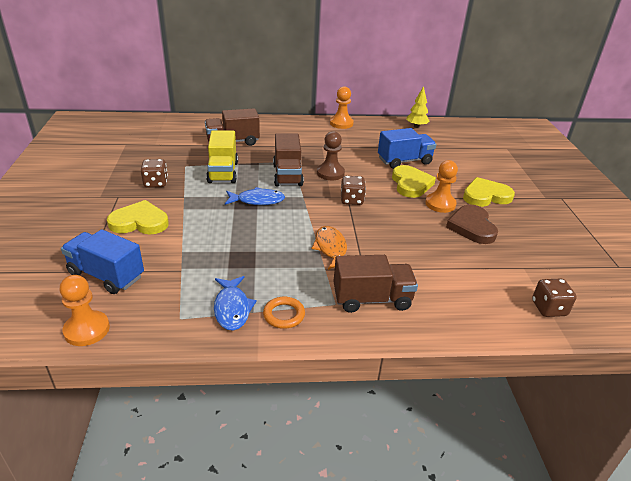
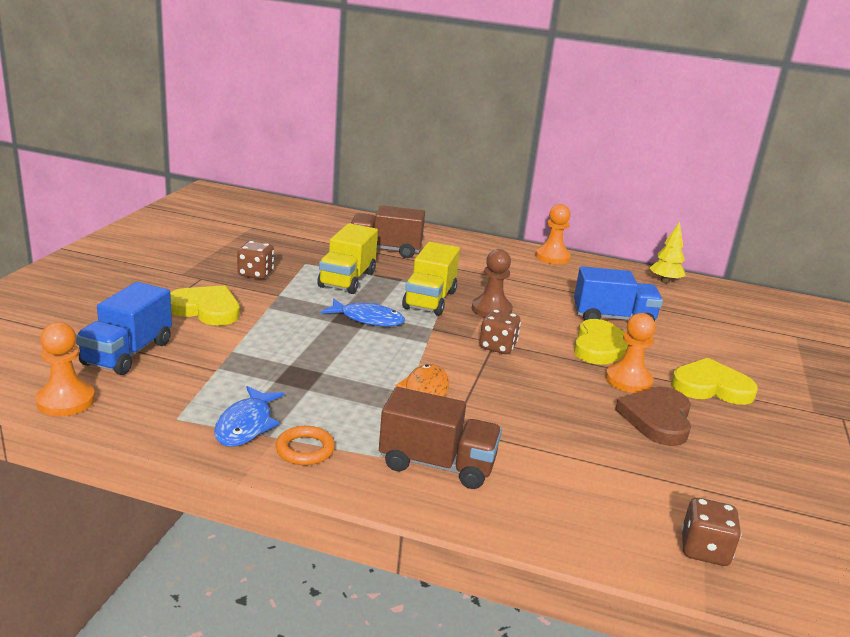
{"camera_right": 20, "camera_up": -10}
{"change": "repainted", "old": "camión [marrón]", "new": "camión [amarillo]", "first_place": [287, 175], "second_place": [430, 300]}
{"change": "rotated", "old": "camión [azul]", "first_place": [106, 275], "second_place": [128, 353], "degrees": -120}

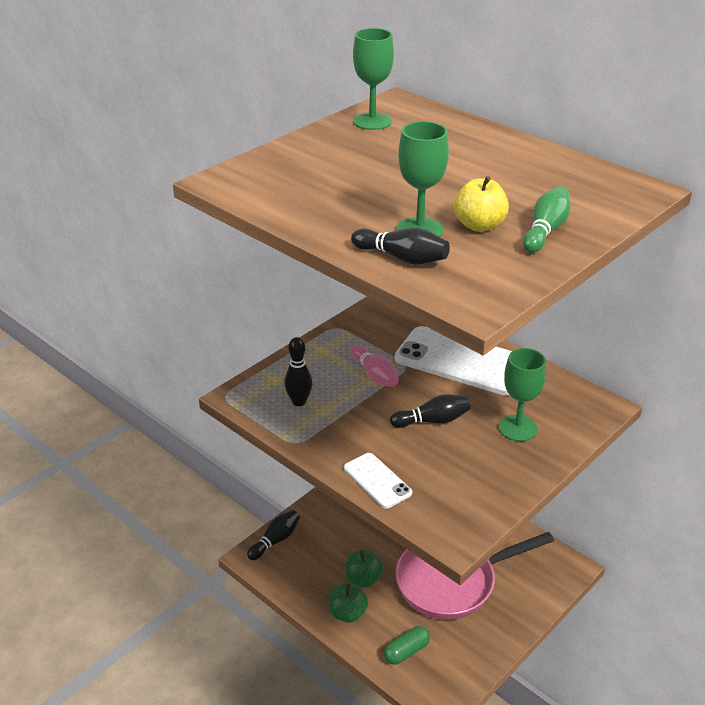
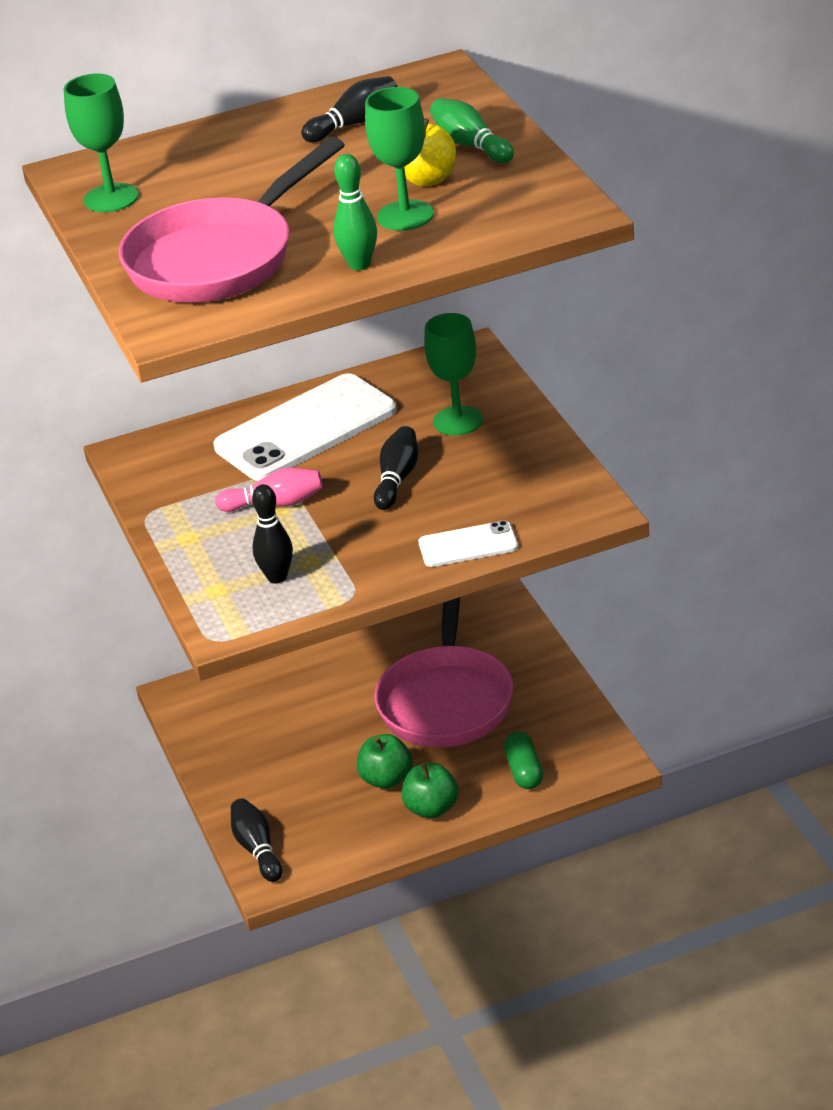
{"camera_right": -60, "camera_up": 0}
{"change": "shifted", "old": "bolo [negro]", "first_place": [402, 258], "second_place": [354, 123]}
{"change": "new", "new": "sartén [rosa]", "second_place": [219, 258]}
{"change": "new", "new": "bolo [verde]", "second_place": [359, 265]}

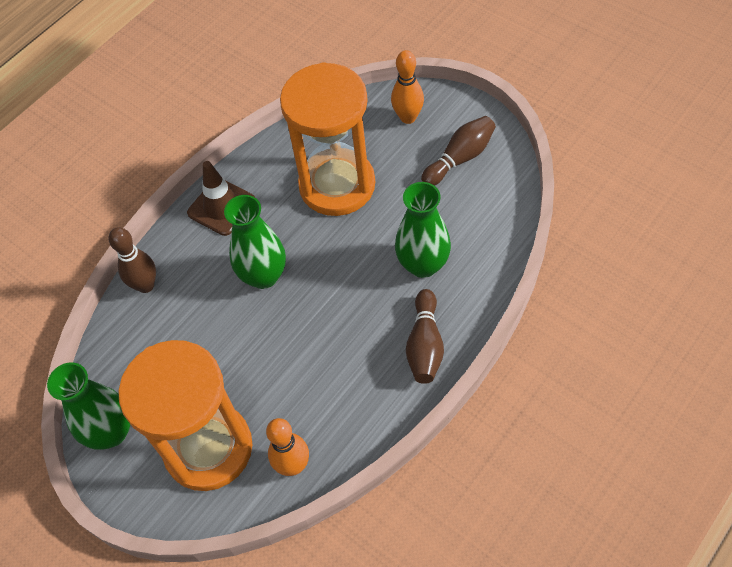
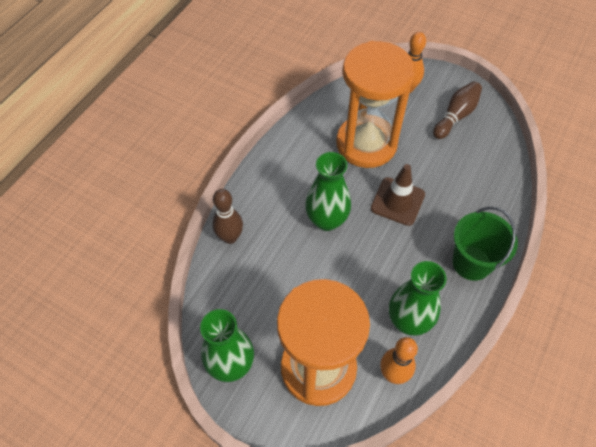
{"camera_right": -15, "camera_up": 0}
{"change": "shifted", "old": "cono de tráfico [marrón]", "first_place": [222, 207], "second_place": [397, 201]}
{"change": "shifted", "old": "florero [verde]", "first_place": [423, 265], "second_place": [408, 321]}
{"change": "swapped", "old": "bolo [marrón]", "new": "balde [verde]", "first_place": [425, 345], "second_place": [471, 263]}

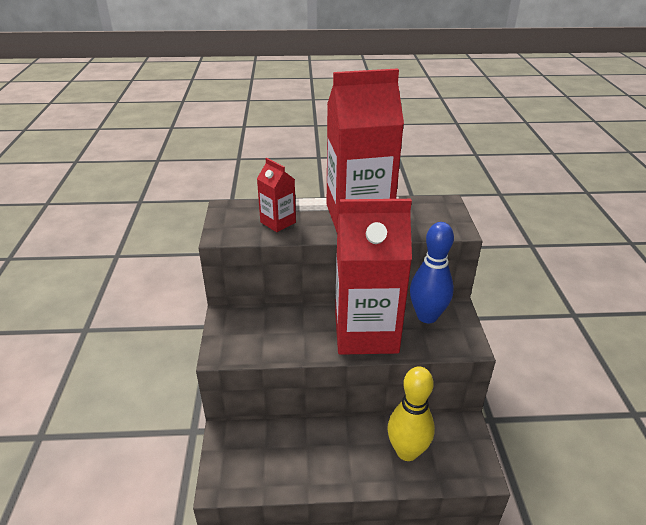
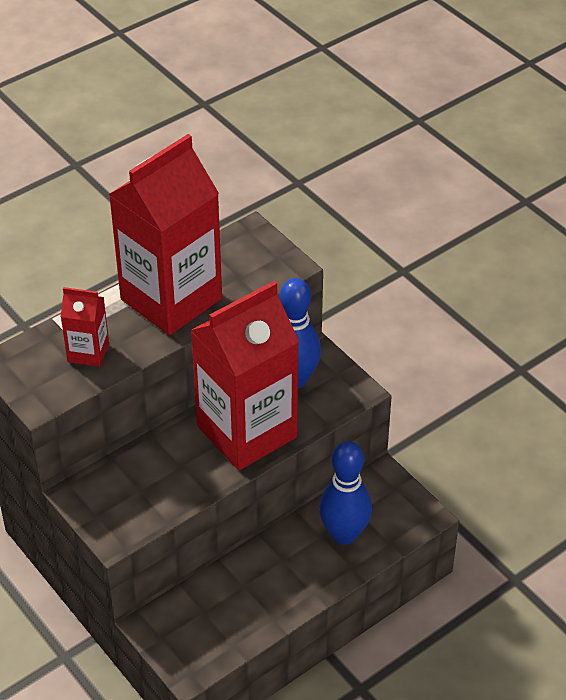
{"camera_right": -35, "camera_up": 10}
{"change": "repainted", "old": "bolo [amarillo]", "new": "bolo [azul]", "first_place": [407, 451], "second_place": [344, 534]}

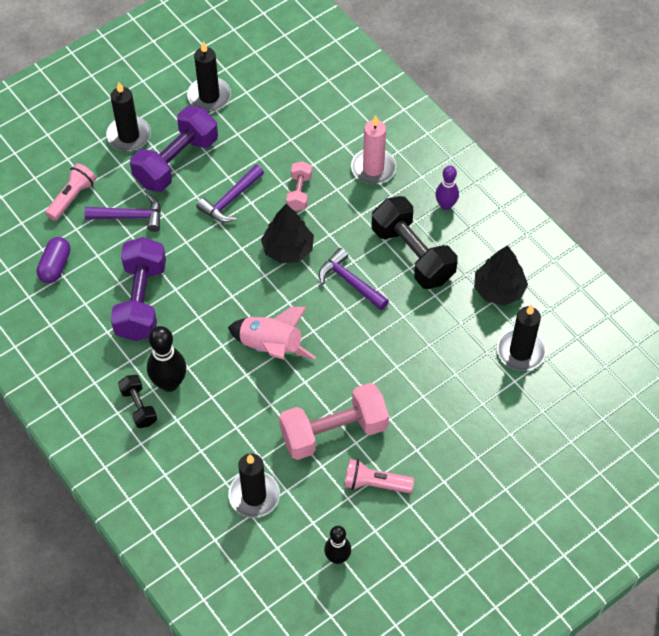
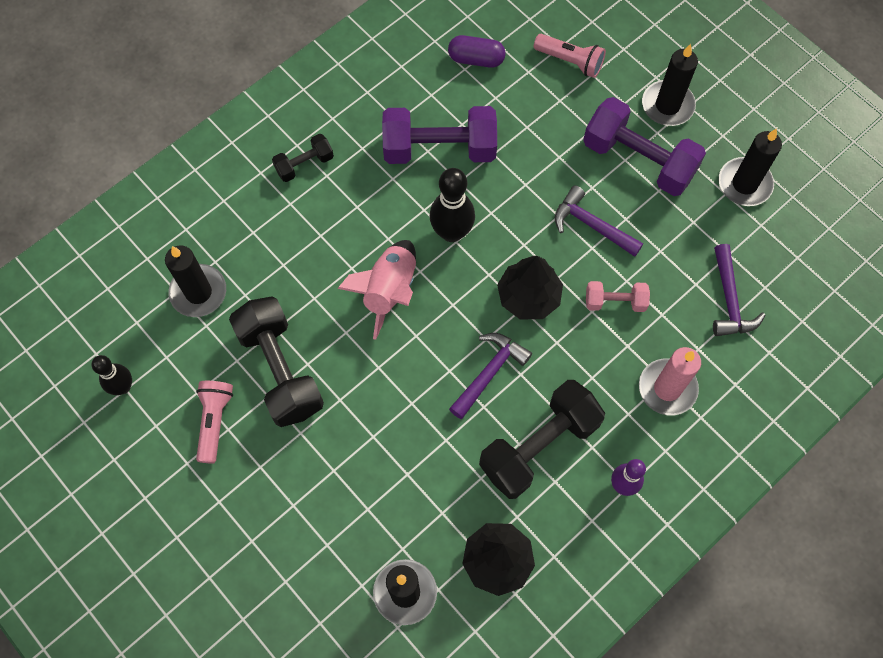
{"camera_right": 85, "camera_up": 10}
{"change": "shifted", "old": "martillo [morado]", "first_place": [130, 216], "second_place": [729, 300]}
{"change": "shifted", "old": "bolo [negro]", "first_place": [169, 383], "second_place": [452, 232]}
{"change": "repainted", "old": "mancuerna [rosa]", "new": "mancuerna [negro]", "first_place": [334, 432], "second_place": [280, 370]}

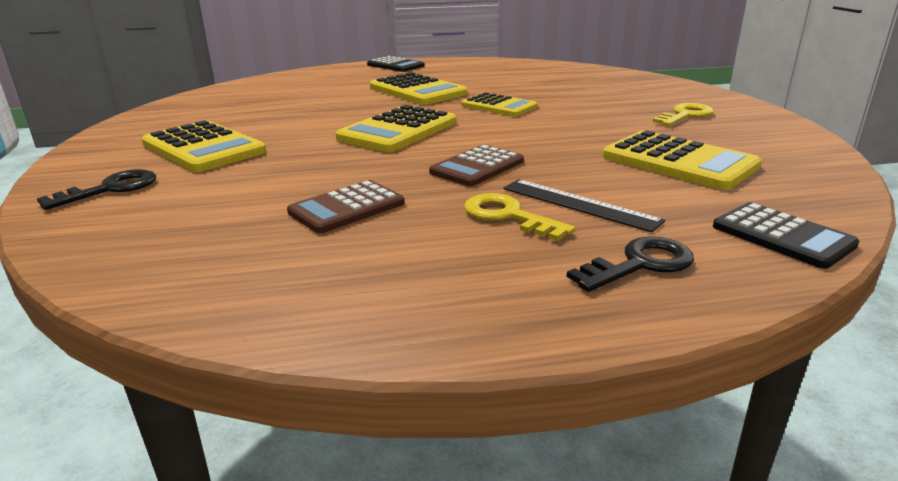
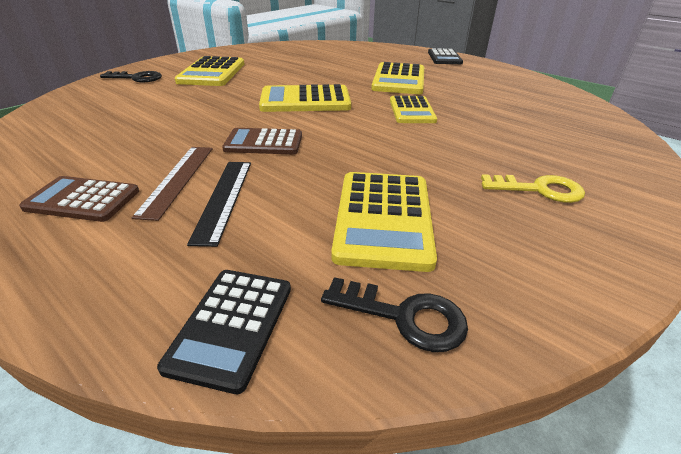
{"camera_right": 50, "camera_up": 10}
{"change": "shifted", "old": "calculadora [marrón]", "first_place": [347, 208], "second_place": [83, 200]}
{"change": "swapped", "old": "llave [amarillo]", "new": "regla [marrón]", "first_place": [508, 216], "second_place": [177, 179]}
{"change": "shifted", "old": "llave [negro]", "first_place": [640, 264], "second_place": [405, 316]}

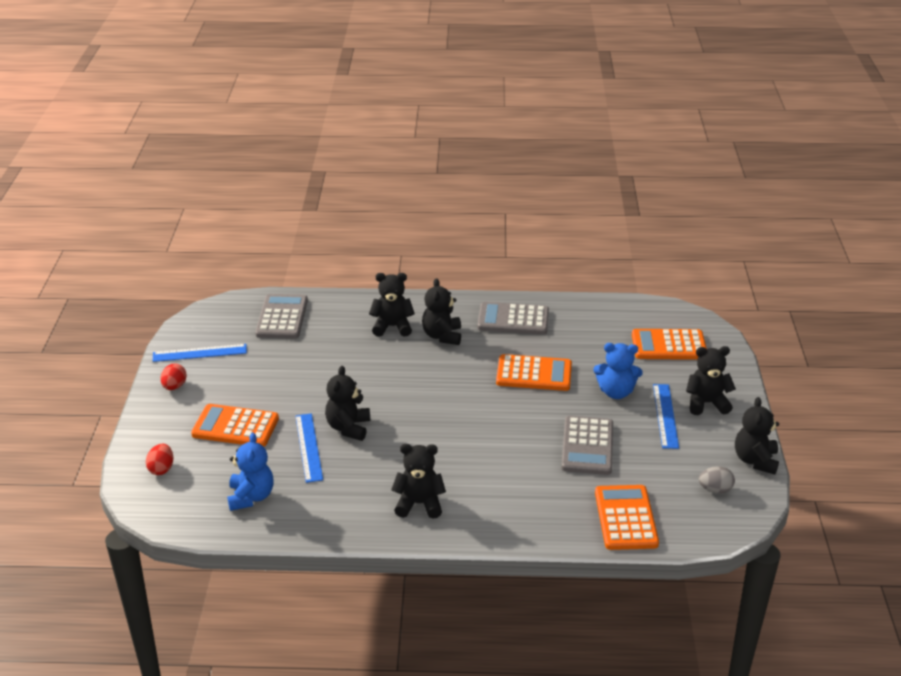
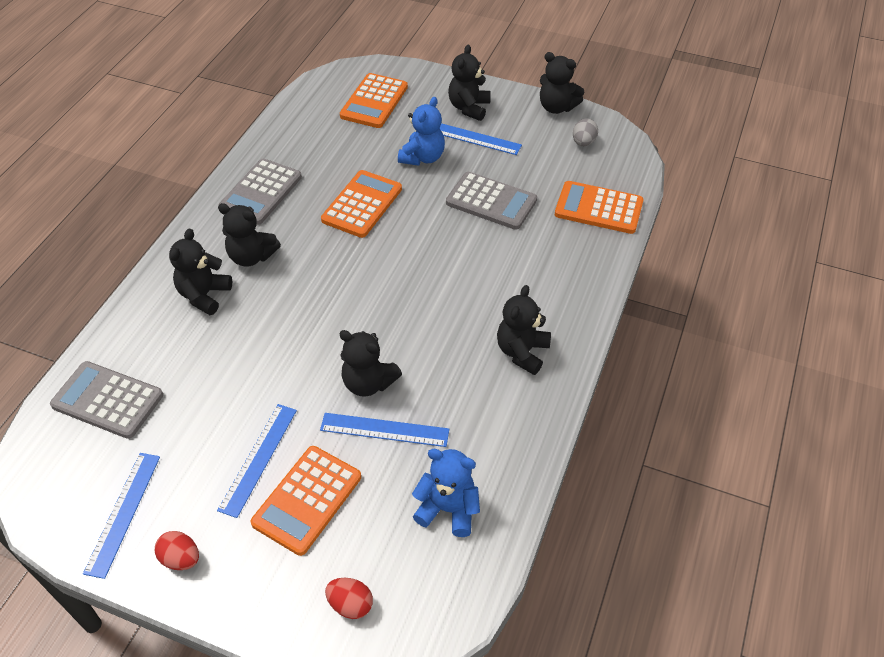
{"camera_right": -70, "camera_up": 15}
{"change": "new", "new": "regla [azul]", "second_place": [258, 459]}

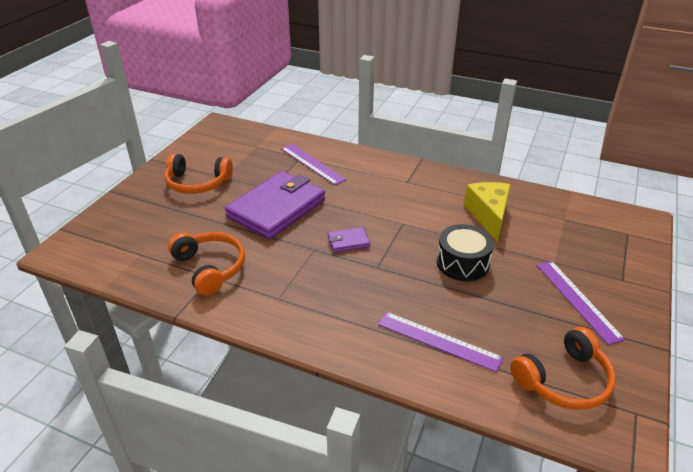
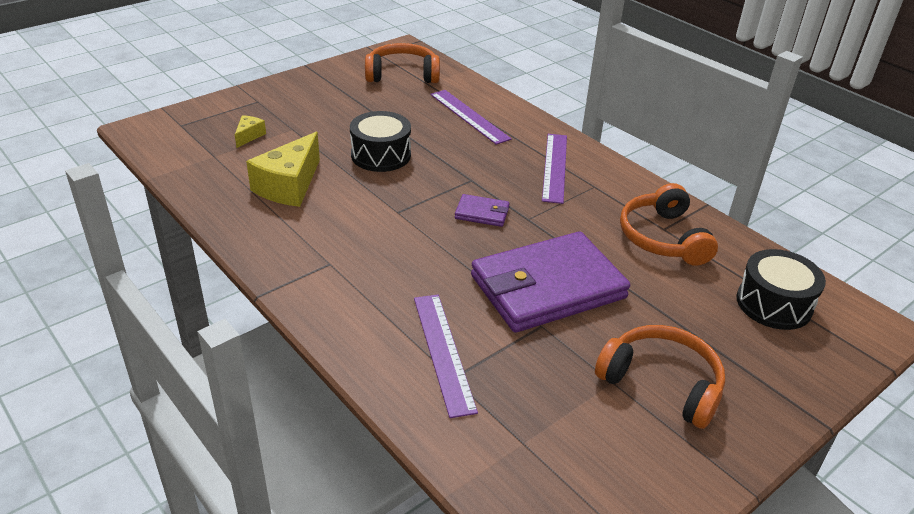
{"camera_right": -155, "camera_up": 0}
{"change": "shifted", "old": "regla [morado]", "first_place": [577, 300], "second_place": [555, 167]}
{"change": "new", "new": "queso [amarillo]", "second_place": [249, 136]}
{"change": "new", "new": "tambor [negro]", "second_place": [774, 304]}

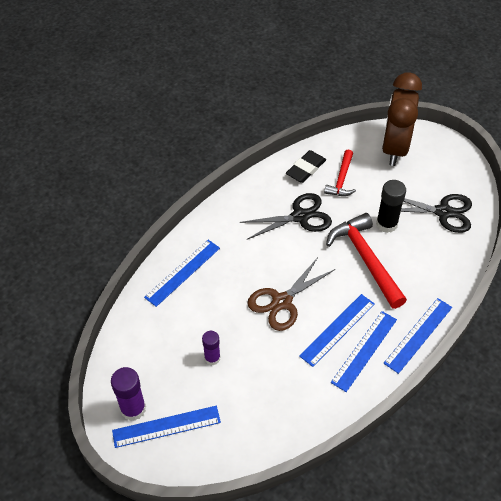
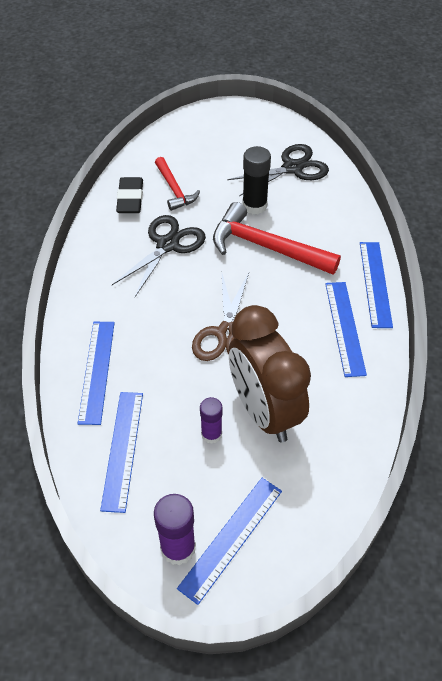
{"camera_right": -40, "camera_up": 0}
{"change": "shifted", "old": "despertador [marrón]", "first_place": [394, 149], "second_place": [264, 411]}
{"change": "shifted", "old": "regla [azul]", "first_place": [337, 329], "second_place": [122, 449]}

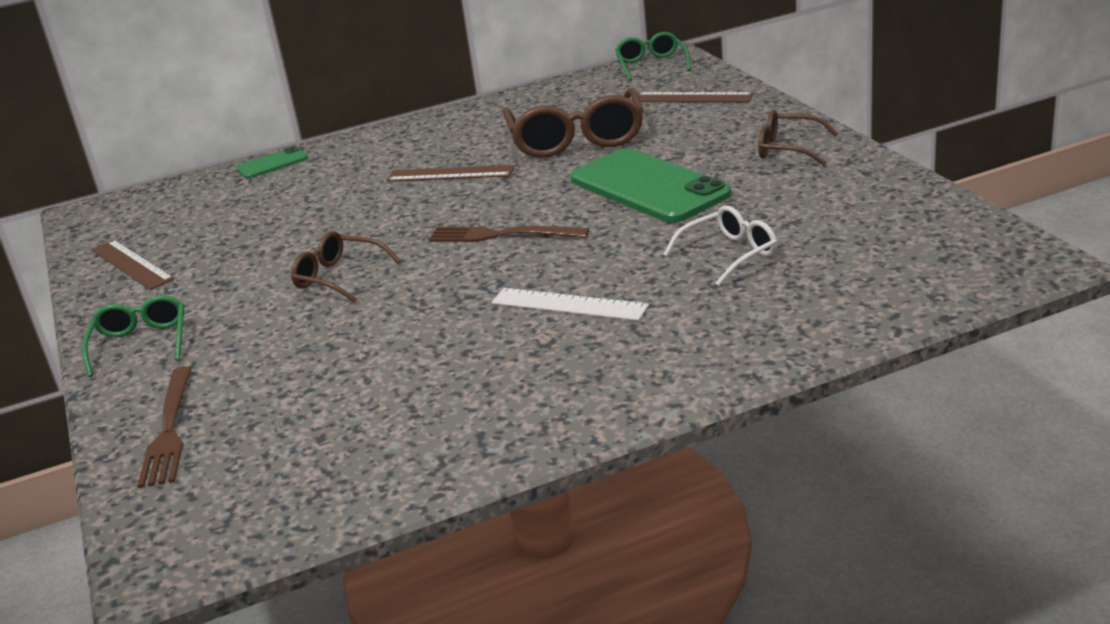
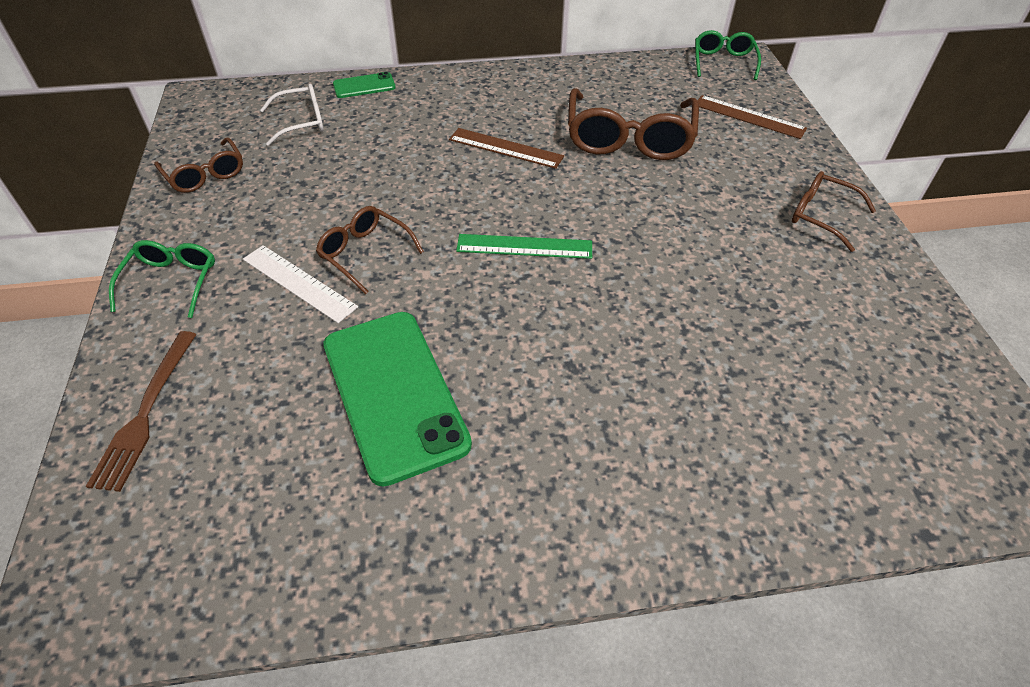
{"camera_right": 10, "camera_up": 20}
{"change": "shifted", "old": "móvil [verde]", "first_place": [649, 187], "second_place": [394, 393]}
{"change": "shifted", "old": "gafas [blanco]", "first_place": [730, 254], "second_place": [302, 122]}
{"change": "swapped", "old": "tenedor [marrón]", "new": "regla [verde]", "first_place": [502, 235], "second_place": [524, 246]}
{"change": "swapped", "old": "regla [marrón]", "new": "gafas [marrón]", "first_place": [131, 264], "second_place": [205, 175]}
{"change": "shifted", "old": "regla [blanco]", "first_place": [569, 304], "second_place": [299, 283]}

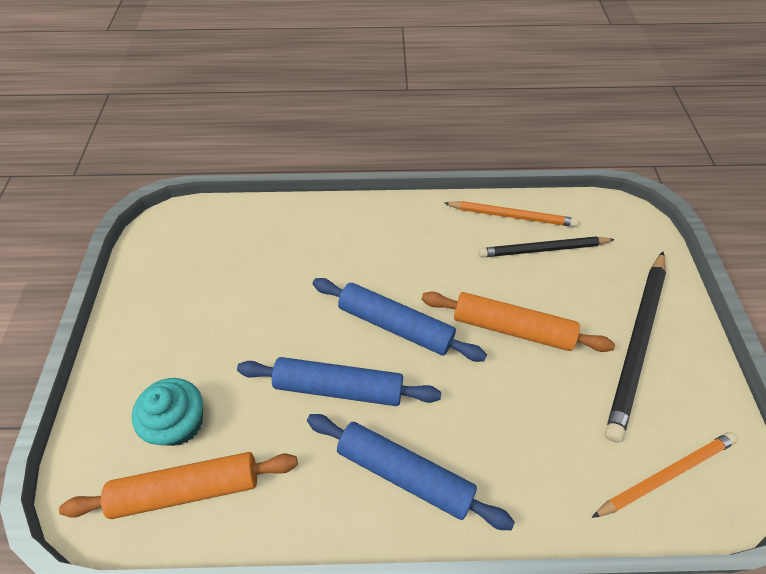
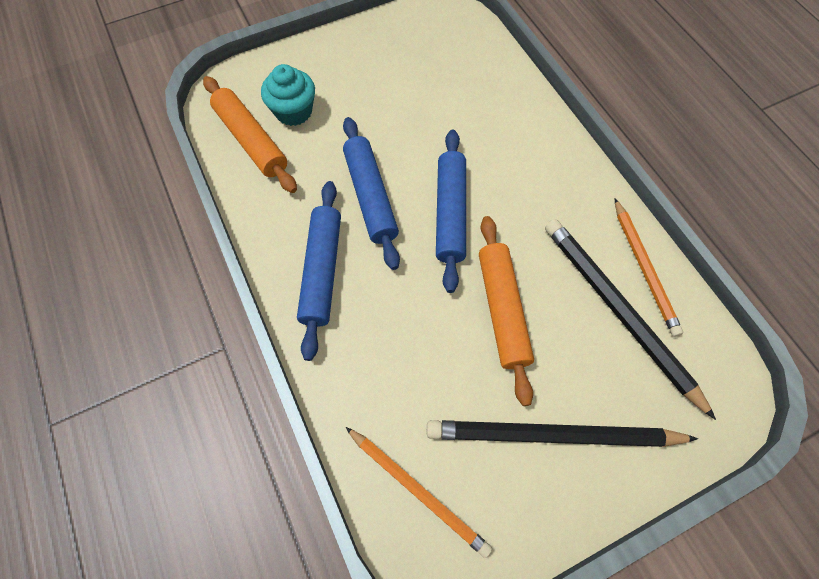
{"camera_right": 65, "camera_up": 10}
{"change": "scaled", "old": "lápiz [negro]", "first_place": [542, 249], "second_place": [618, 311], "factor": 1.5}

